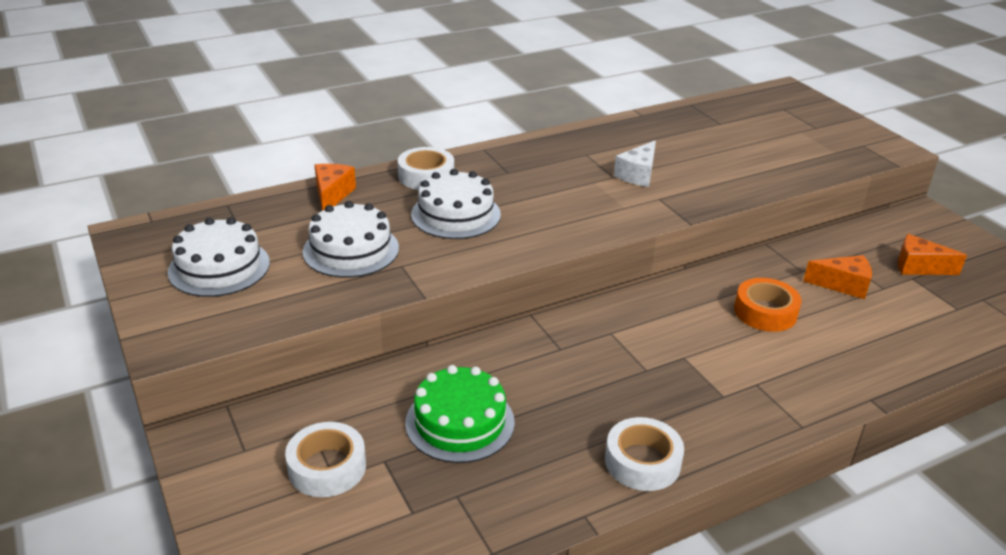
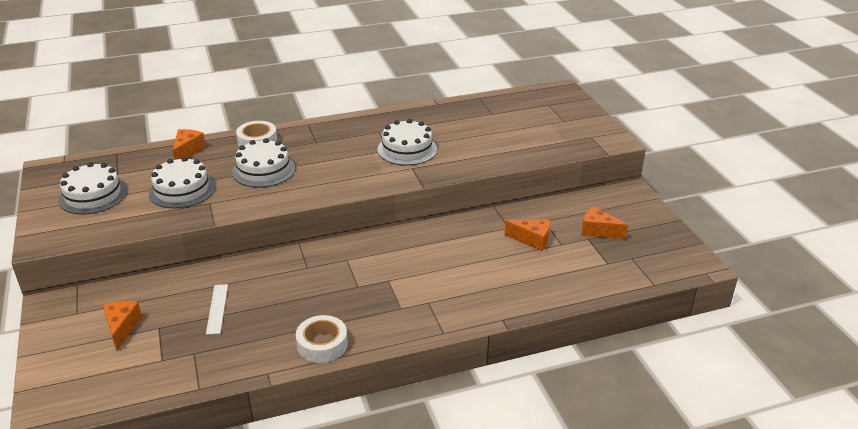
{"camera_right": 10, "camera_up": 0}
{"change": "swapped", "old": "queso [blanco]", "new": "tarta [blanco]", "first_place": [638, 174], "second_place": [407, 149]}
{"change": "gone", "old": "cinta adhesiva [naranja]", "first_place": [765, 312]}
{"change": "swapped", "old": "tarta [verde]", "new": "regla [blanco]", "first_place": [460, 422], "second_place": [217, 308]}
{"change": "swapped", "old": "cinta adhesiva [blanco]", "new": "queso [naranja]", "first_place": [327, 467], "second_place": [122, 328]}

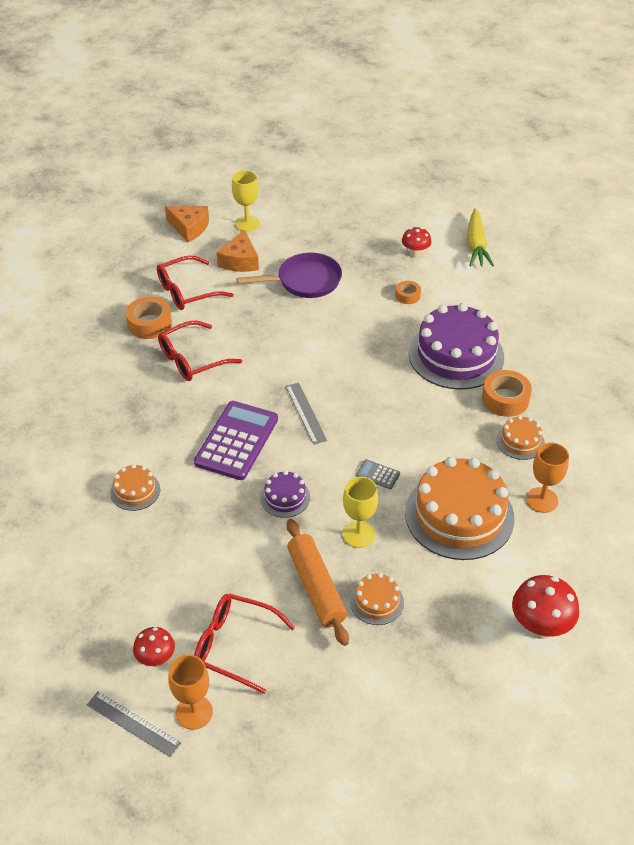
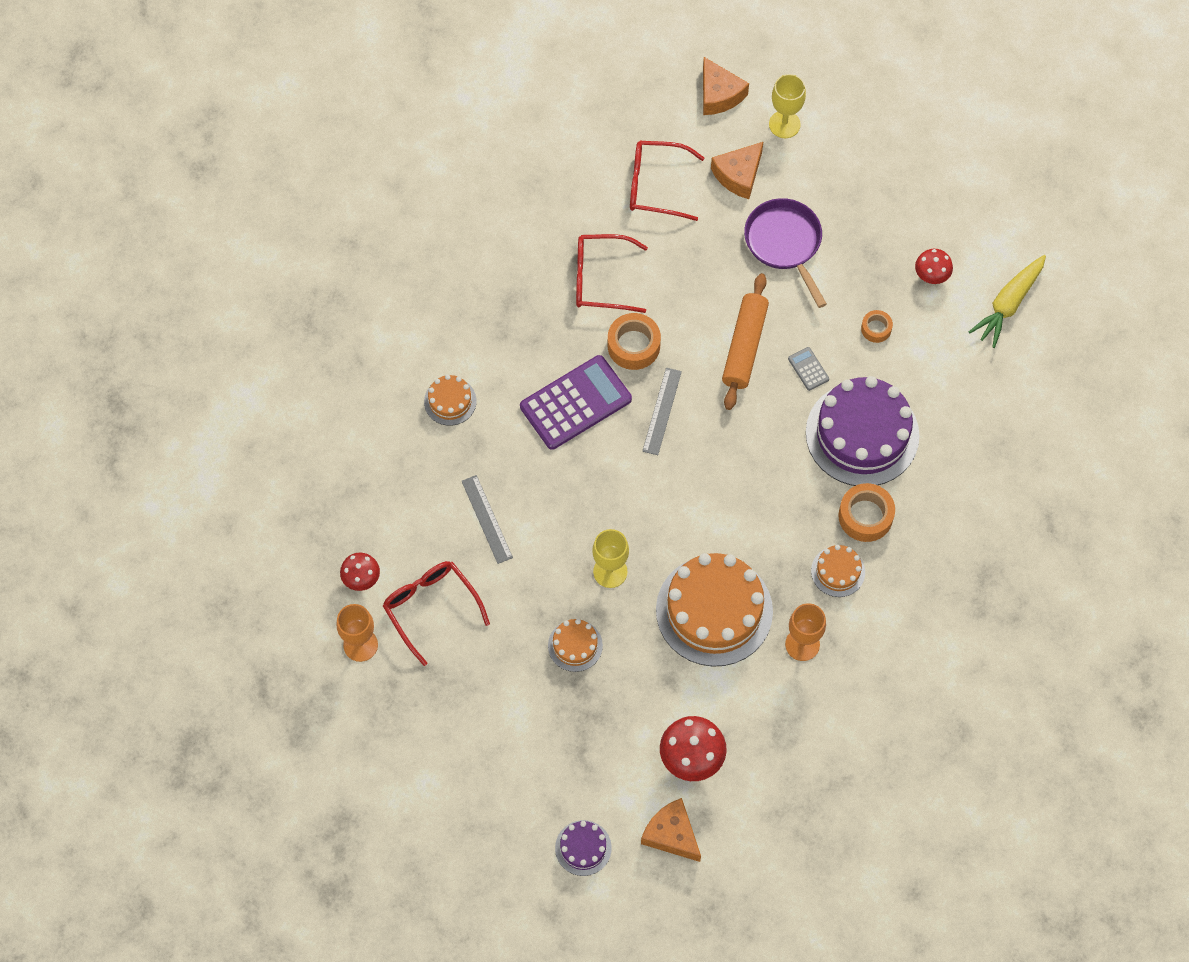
{"camera_right": 35, "camera_up": 20}
{"change": "rotated", "old": "sartén [morado]", "first_place": [305, 281], "second_place": [785, 244], "degrees": -135}
{"change": "shifted", "old": "cinta adhesiva [naranja]", "first_place": [149, 324], "second_place": [633, 345]}
{"change": "shifted", "old": "calculadora [gris]", "first_place": [378, 474], "second_place": [808, 369]}
{"change": "shifted", "old": "tarta [morado]", "first_place": [285, 497], "second_place": [583, 848]}
{"change": "shifted", "old": "rodillo [naranja]", "first_place": [316, 587], "second_place": [745, 346]}
{"change": "shifted", "old": "regla [gris]", "first_place": [133, 724], "second_place": [486, 519]}
{"change": "new", "new": "queso [naranja]", "second_place": [671, 834]}

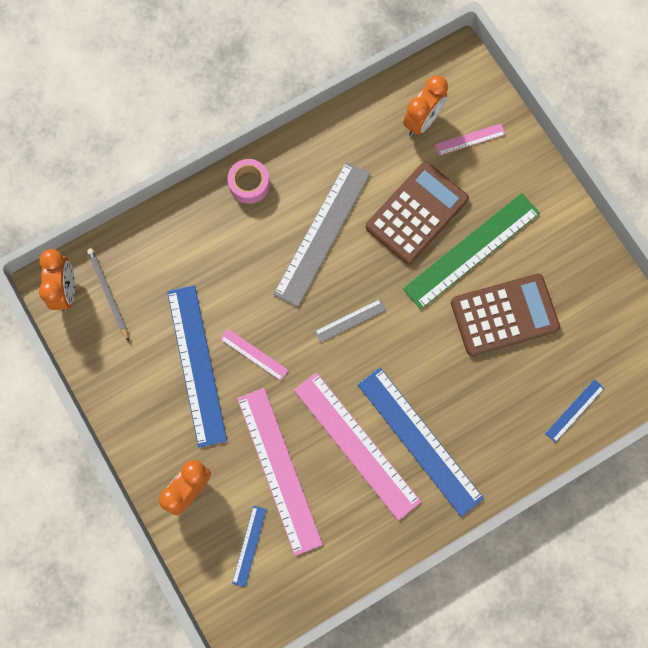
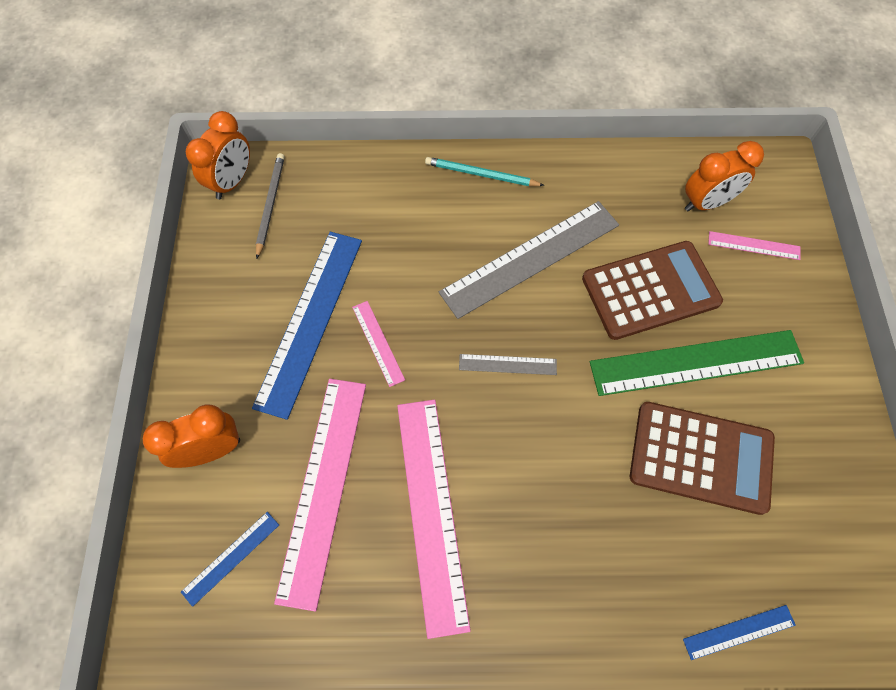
{"camera_right": 30, "camera_up": -10}
{"change": "swapped", "old": "cinta adhesiva [rosa]", "new": "lápiz [turquesa]", "first_place": [249, 184], "second_place": [481, 174]}
{"change": "gone", "old": "regla [azul]", "first_place": [419, 440]}

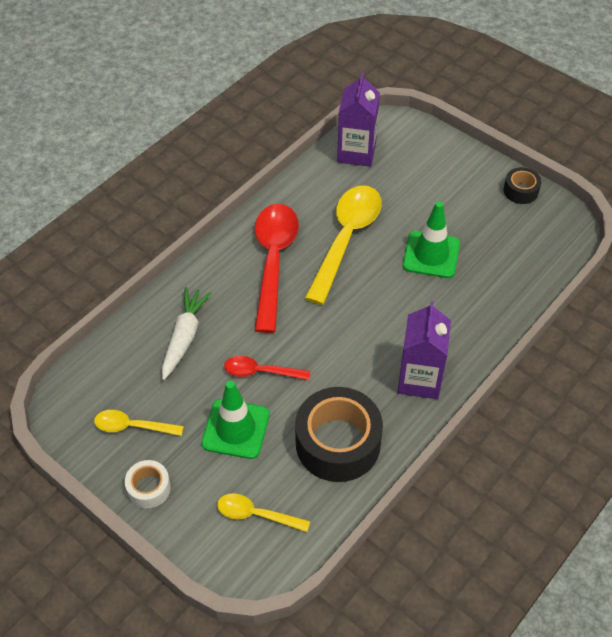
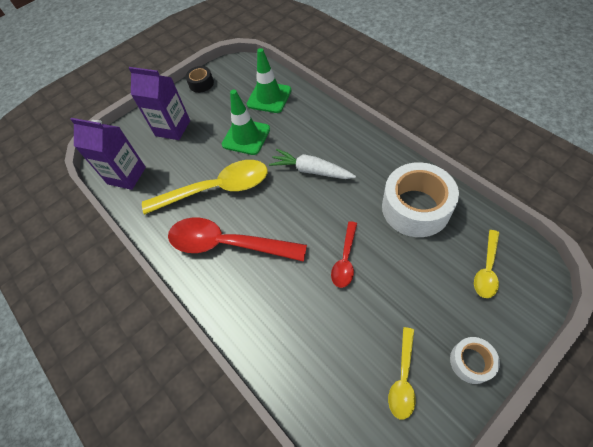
{"camera_right": -75, "camera_up": 5}
{"change": "rotated", "old": "cuchara [amarillo]", "first_place": [346, 239], "second_place": [216, 189], "degrees": 135}
{"change": "shifted", "old": "zanahoria [blanco]", "first_place": [184, 337], "second_place": [311, 170]}
{"change": "shifted", "old": "cartón de leche [morado]", "first_place": [419, 379], "second_place": [173, 128]}
{"change": "shifted", "old": "cono de tráfico [verde]", "first_place": [235, 429], "second_place": [269, 97]}
{"change": "repainted", "old": "cinta adhesiva [negro]", "new": "cinta adhesiva [blanco]", "first_place": [338, 443], "second_place": [415, 208]}

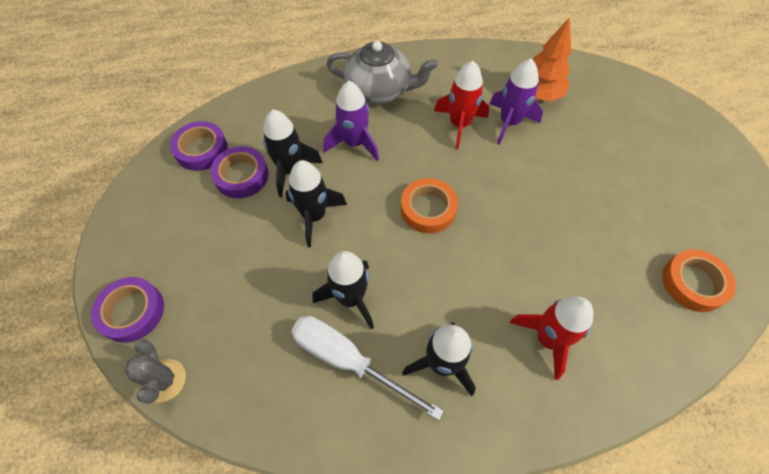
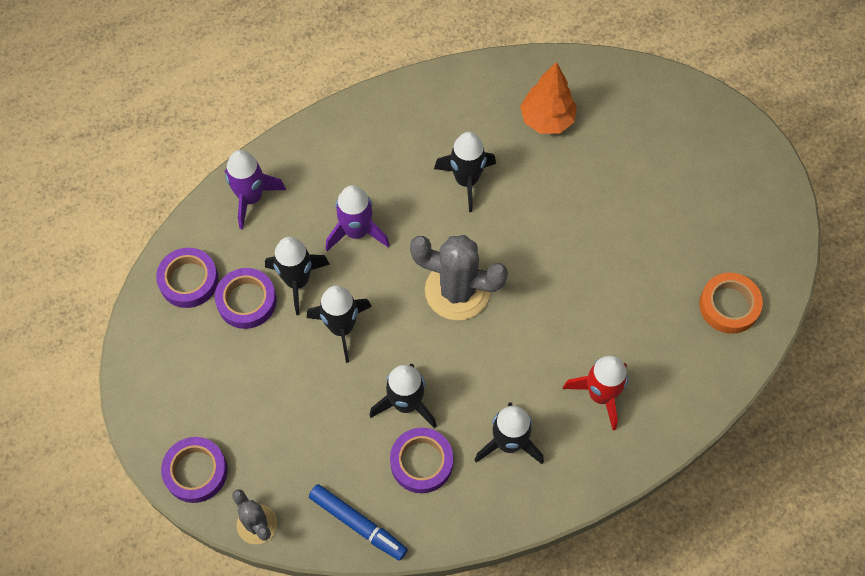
{"camera_right": -15, "camera_up": 5}
{"change": "gone", "old": "tetera [gris]", "first_place": [380, 90]}
{"change": "shifted", "old": "cohete [morado]", "first_place": [509, 123], "second_place": [251, 198]}
{"change": "repainted", "old": "cohete [rojo]", "new": "cohete [negro]", "first_place": [459, 125], "second_place": [466, 180]}
{"change": "swapped", "old": "cinta adhesiva [naranja]", "new": "cactus [gris]", "first_place": [428, 209], "second_place": [457, 290]}
{"change": "swapped", "old": "destornillador [blanco]", "new": "cinta adhesiva [morado]", "first_place": [348, 360], "second_place": [421, 462]}
{"change": "new", "new": "rotulador [azul]", "second_place": [358, 524]}

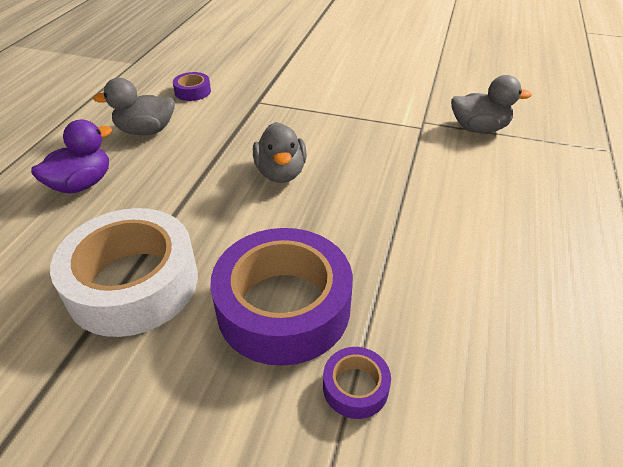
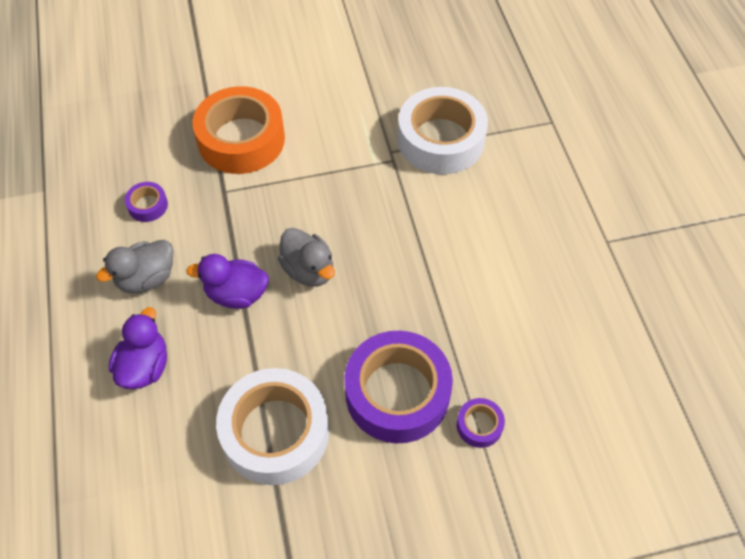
{"camera_right": -30, "camera_up": 15}
{"change": "swapped", "old": "pato [gris]", "new": "cinta adhesiva [blanco]", "first_place": [479, 128], "second_place": [441, 140]}
{"change": "new", "new": "cinta adhesiva [naranja]", "second_place": [241, 139]}
{"change": "new", "new": "pato [morado]", "second_place": [236, 294]}

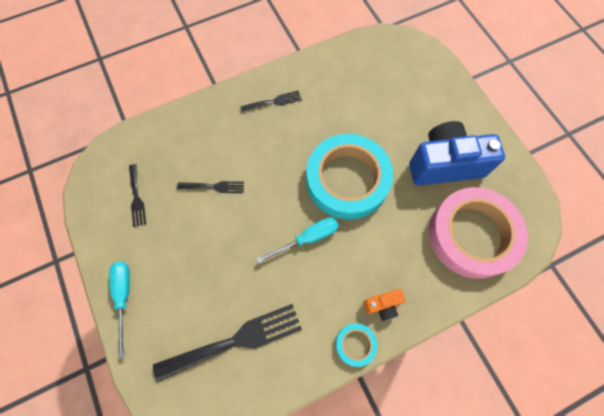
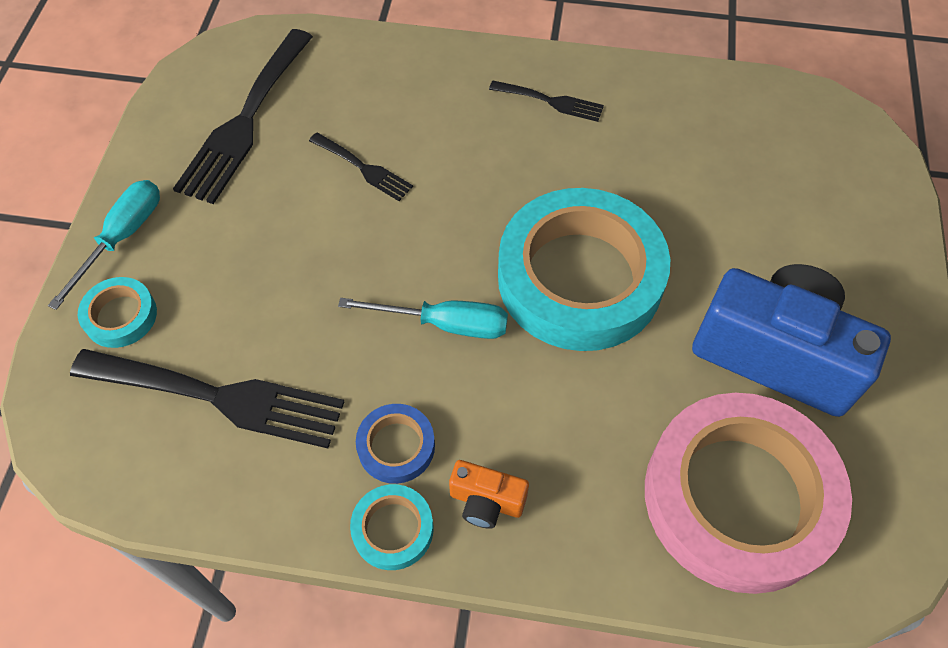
{"camera_right": 35, "camera_up": -10}
{"change": "scaled", "old": "tenedor [negro]", "first_place": [136, 198], "second_place": [245, 121], "factor": 1.97}
{"change": "new", "new": "cinta adhesiva [turquesa]", "second_place": [120, 316]}
{"change": "new", "new": "cinta adhesiva [azul]", "second_place": [396, 446]}

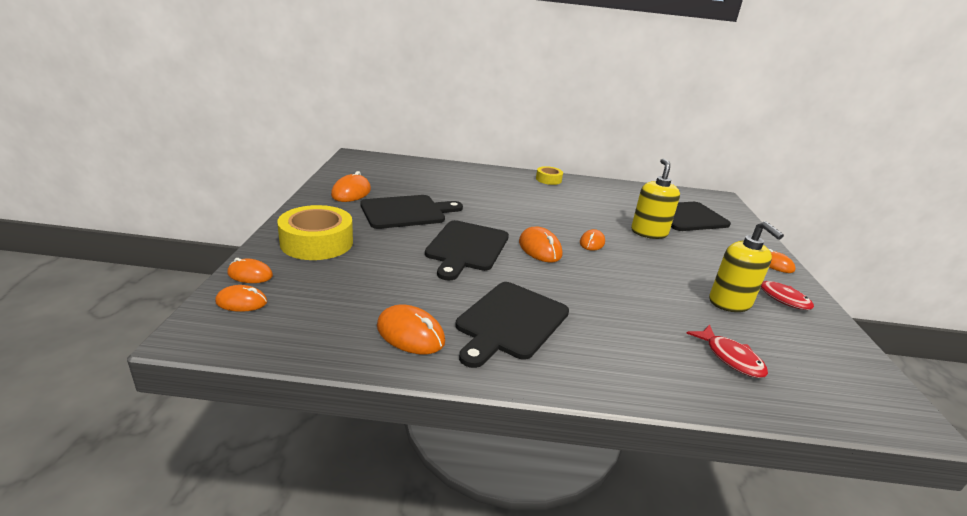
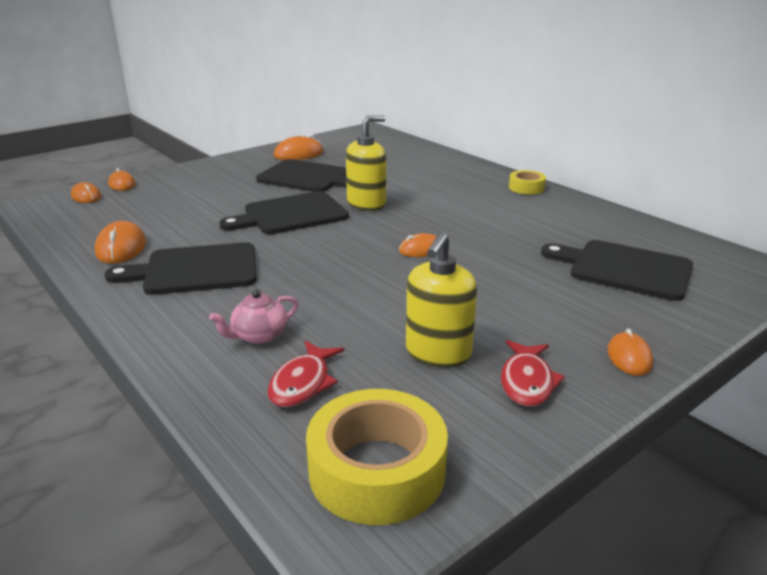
{"camera_right": 50, "camera_up": 0}
{"change": "shifted", "old": "dispensador de jabón [amarillo]", "first_place": [649, 233], "second_place": [366, 204]}
{"change": "shifted", "old": "cinta adhesiva [amarillo]", "first_place": [317, 242], "second_place": [377, 470]}
{"change": "gone", "old": "ratón [naranja]", "first_place": [540, 248]}
{"change": "new", "new": "tetera [rosa]", "second_place": [259, 336]}

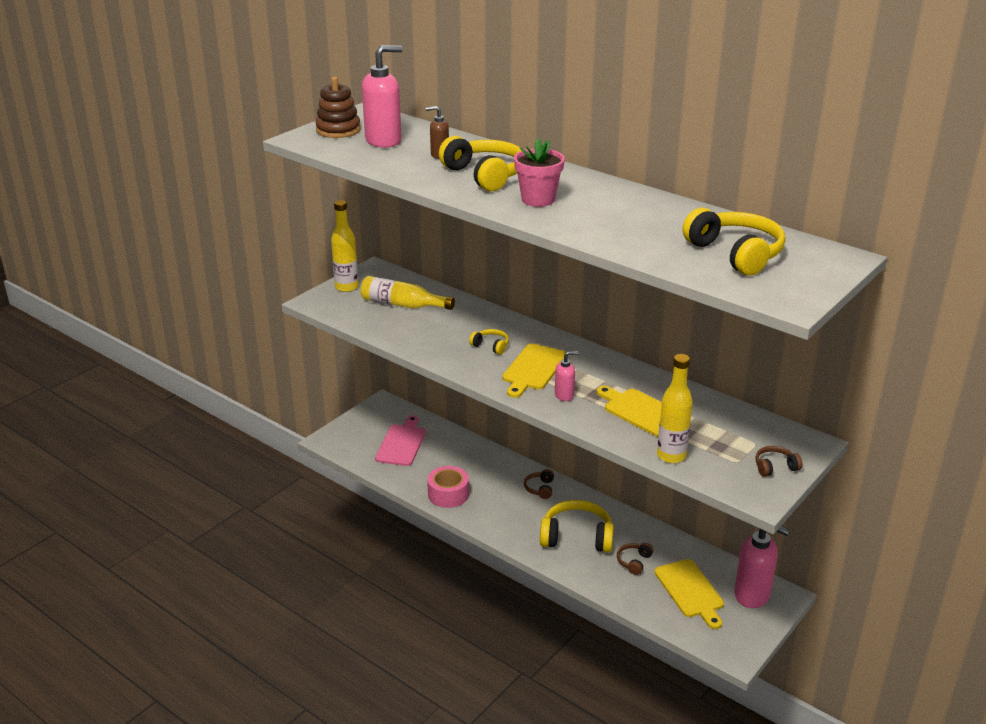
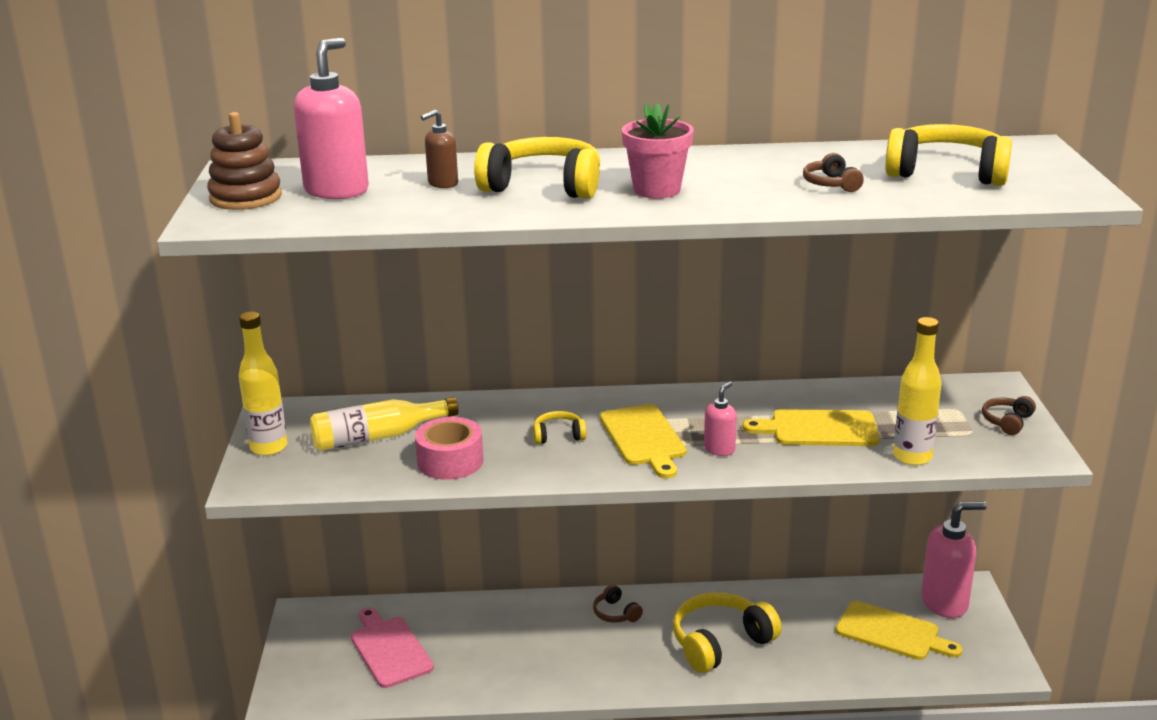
{"camera_right": -40, "camera_up": -5}
{"change": "shifted", "old": "cinta adhesiva [rosa]", "first_place": [448, 494], "second_place": [450, 461]}
{"change": "shifted", "old": "auriculares [marrón]", "first_place": [634, 562], "second_place": [831, 184]}

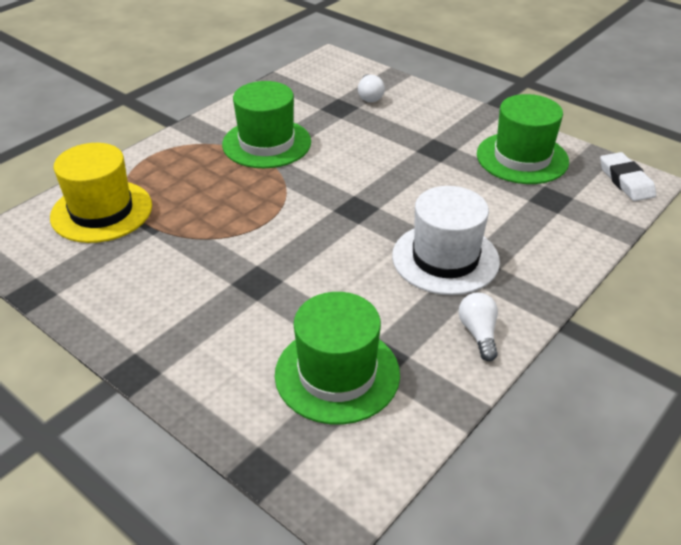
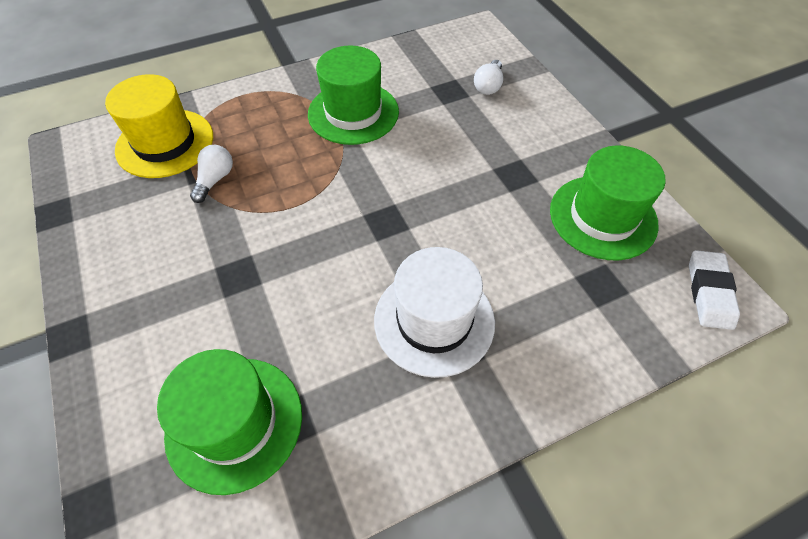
{"camera_right": 25, "camera_up": 15}
{"change": "shifted", "old": "bombilla [blanco]", "first_place": [478, 333], "second_place": [215, 180]}

